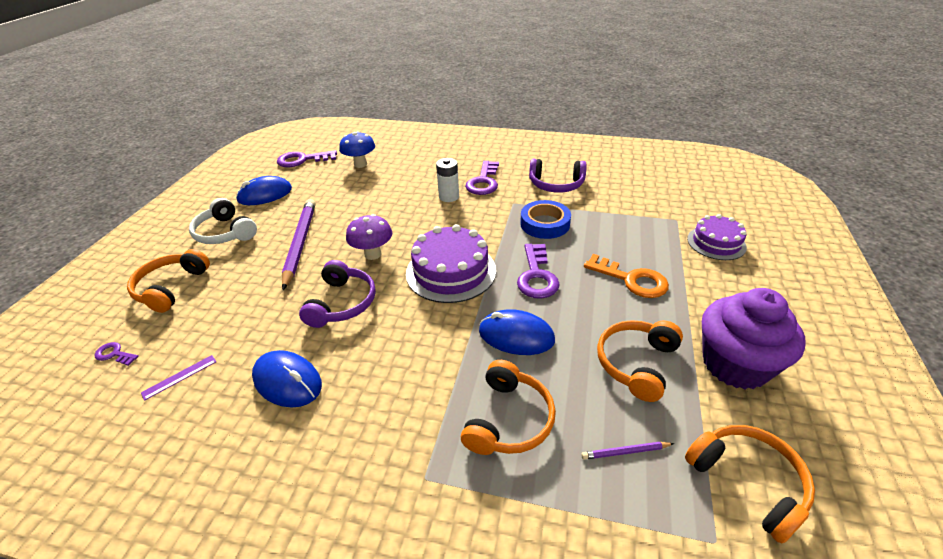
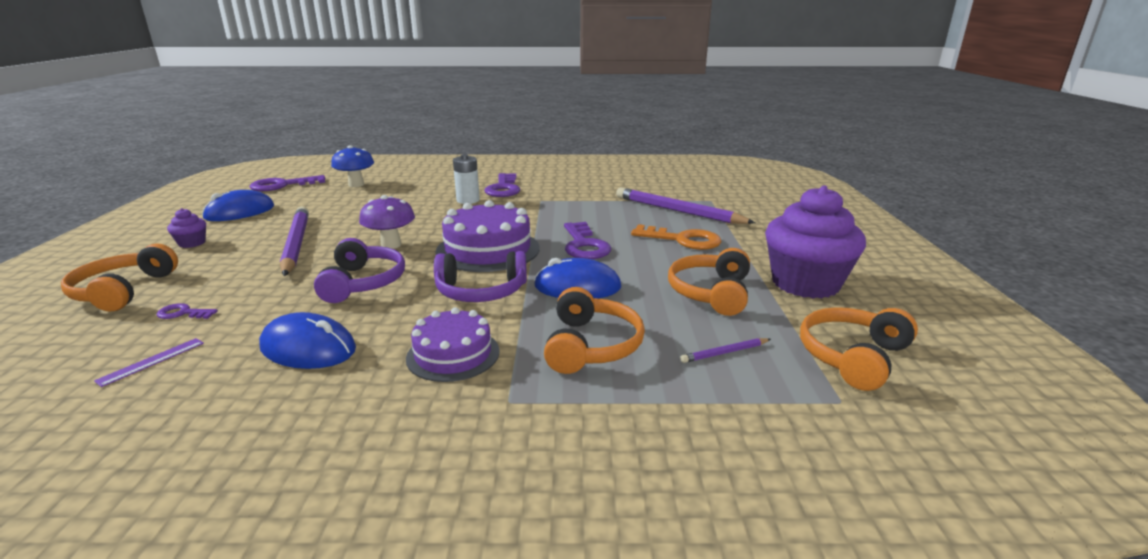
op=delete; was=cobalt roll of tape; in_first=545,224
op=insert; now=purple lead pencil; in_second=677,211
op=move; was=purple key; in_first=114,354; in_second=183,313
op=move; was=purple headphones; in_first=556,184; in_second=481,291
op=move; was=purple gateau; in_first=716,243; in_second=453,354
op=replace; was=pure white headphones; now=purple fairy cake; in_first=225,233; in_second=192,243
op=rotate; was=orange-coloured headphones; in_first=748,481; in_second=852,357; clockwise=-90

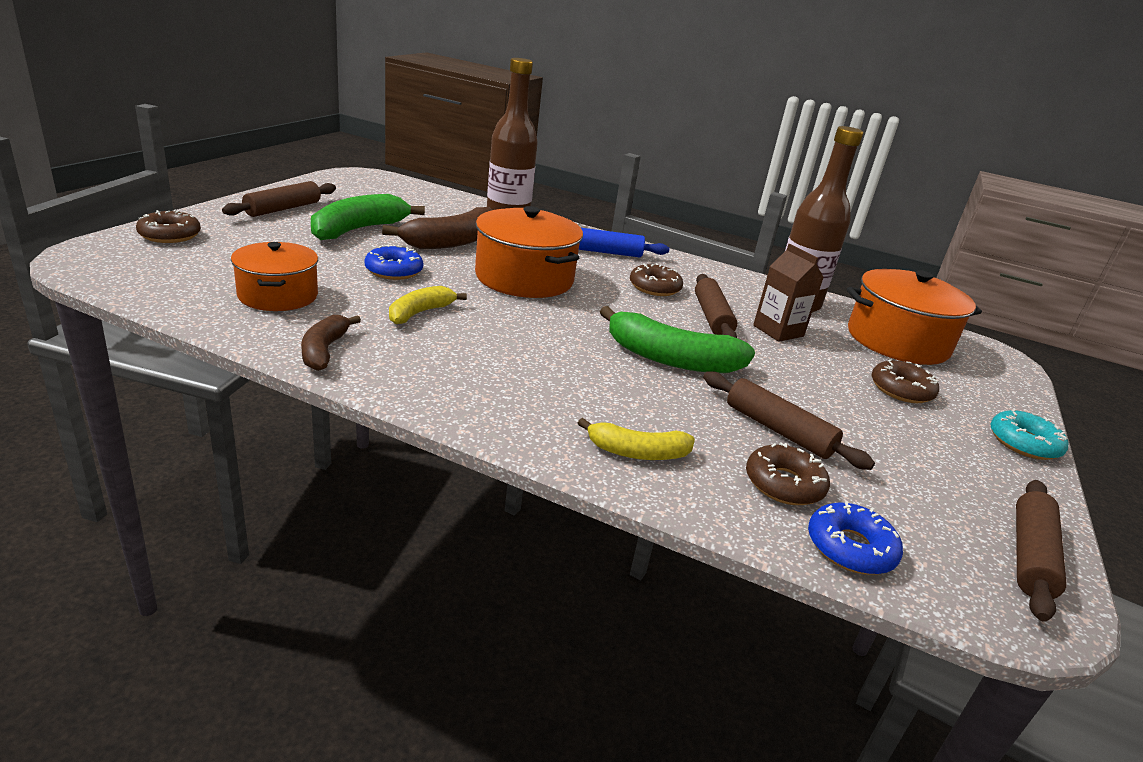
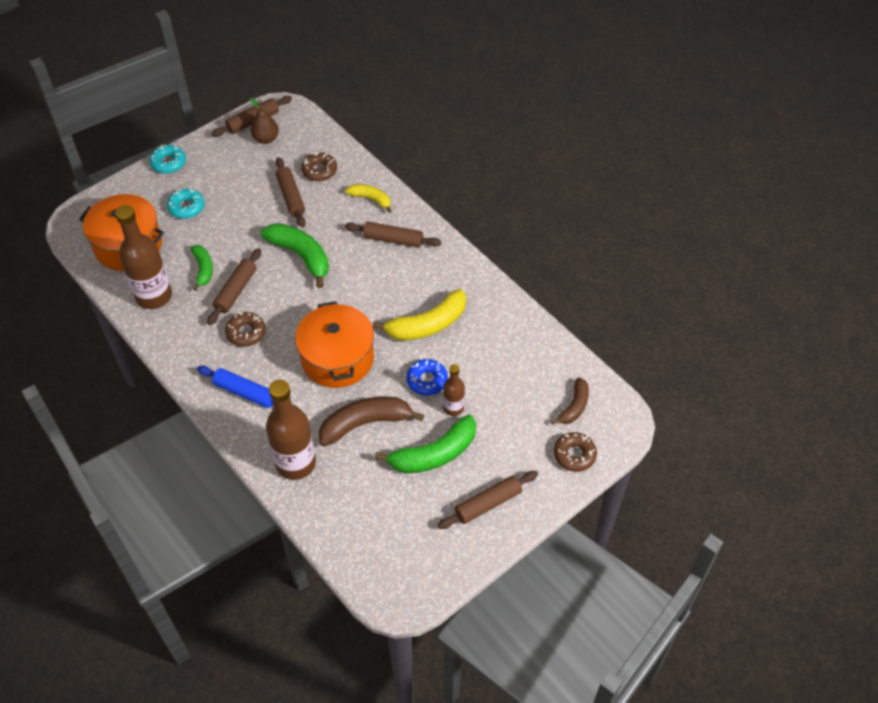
op=delete; was=orange-coloured cooking pot; in_first=278,295
op=delete; was=cobalt donut; in_first=850,548
op=insert; now=dark brown pear fruit; in_second=266,139
op=insert; now=dark brown pastry roller; in_second=393,239
op=insert; now=dark brown bottle; in_second=453,408
op=move; was=dark brown banana; in_first=324,350; in_second=574,406
op=replace; was=dark brown milk carton; now=emerald banana; in_first=778,331; in_second=203,269
op=recolor; was=dark brown donut; now=turquoise donut; in_first=901,390; in_second=186,207
op=resize; was=bright yellow banana; in_first=420,313; in_second=427,325; ratio=1.7

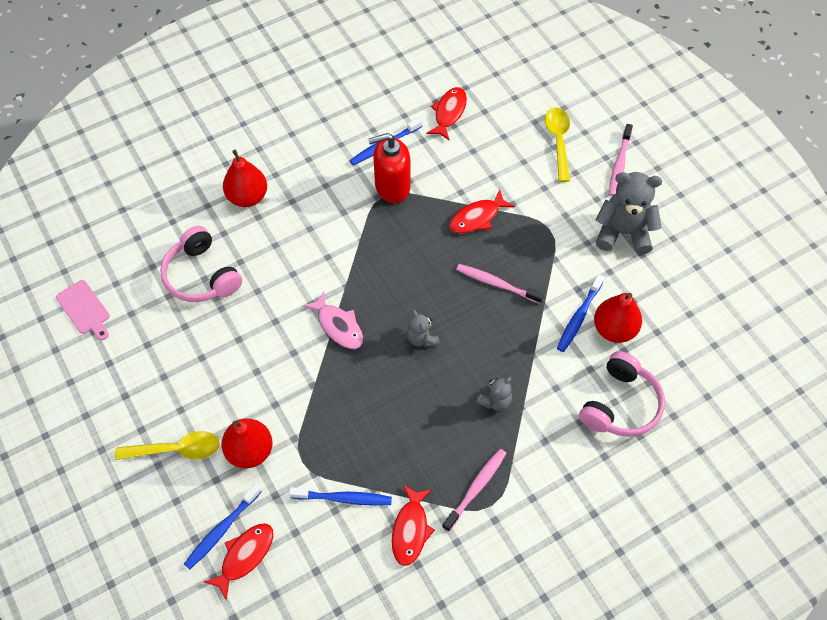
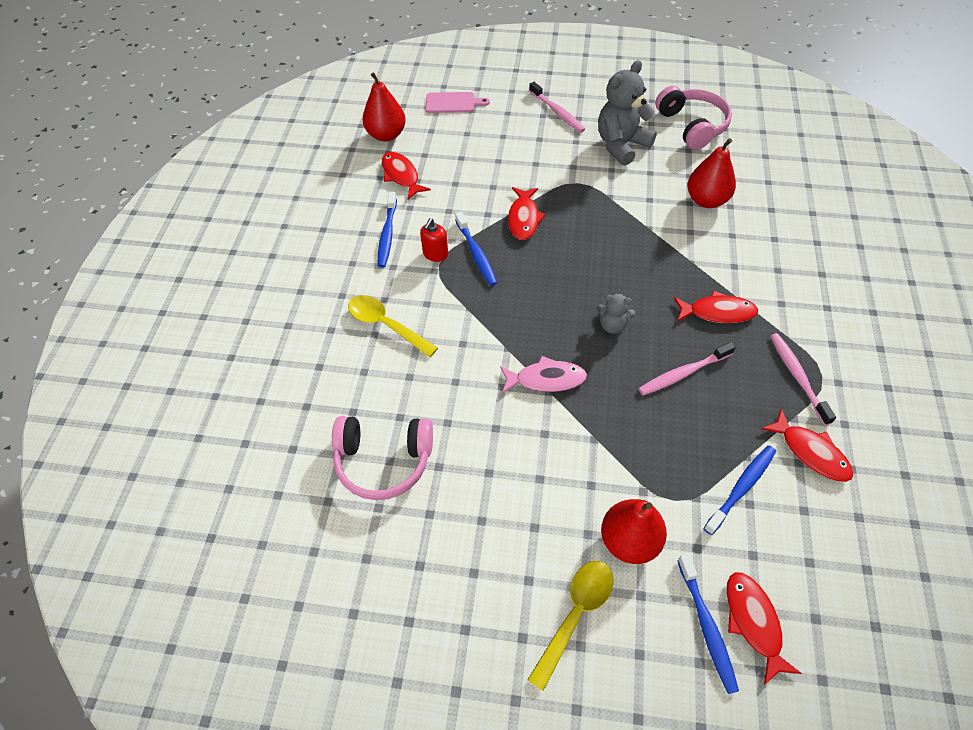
op=move; was=pink cutting board; in_first=84,309; in_second=453,103
op=move; was=red pear fruit; in_first=247,197; in_second=386,135
op=move; was=pink dental brush; in_first=496,284; in_second=683,373
op=move; was=bright yellow spoon; in_first=558,141; in_second=386,325
op=move; was=cobalt dental brush; in_first=579,317; in_second=476,254
op=move; was=pink headphones; in_first=620,404; in_second=692,126
op=replace; was=gray stuffed bear; now=red fish figure; in_first=495,401; in_second=717,312
op=resize; was=red pump bottle; in_first=392,186; in_second=435,254; ratio=0.55

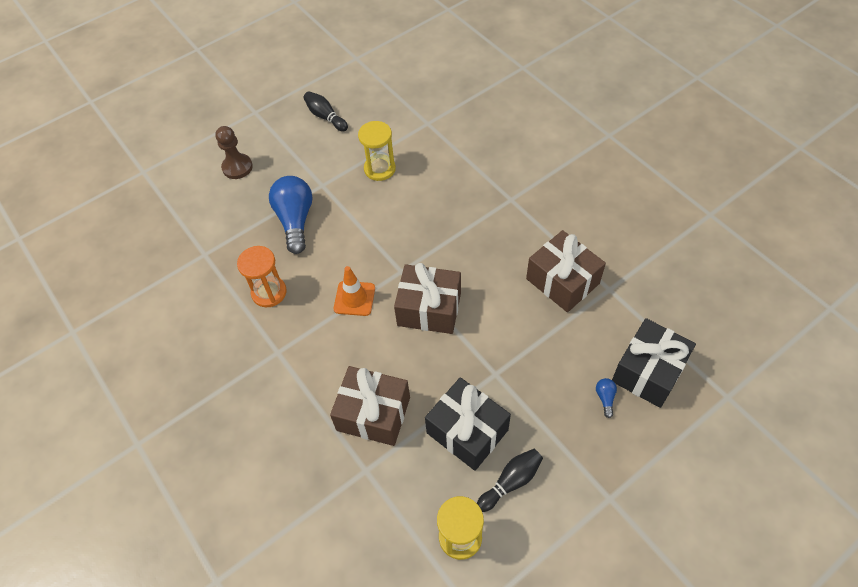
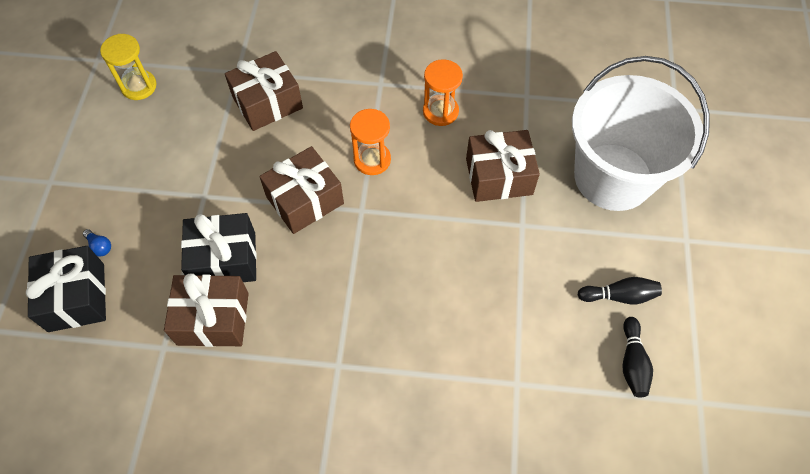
op=delete; was=bright yellow sand timer; in_first=379,169
op=move; was=black gift; in_first=467,431; in_second=224,259
op=move; was=black skittle; in_first=511,482; in_second=632,362
op=replace; was=dark brown chess pawn; now=pure white pail; in_first=237,167; in_second=613,177
op=replace; was=cobalt light bulb; now=dark brown gift; in_first=295,220; in_second=499,176
op=replace; was=orange-coloured road cone; now=orange-coloured sand timer; in_first=354,298; in_second=372,160

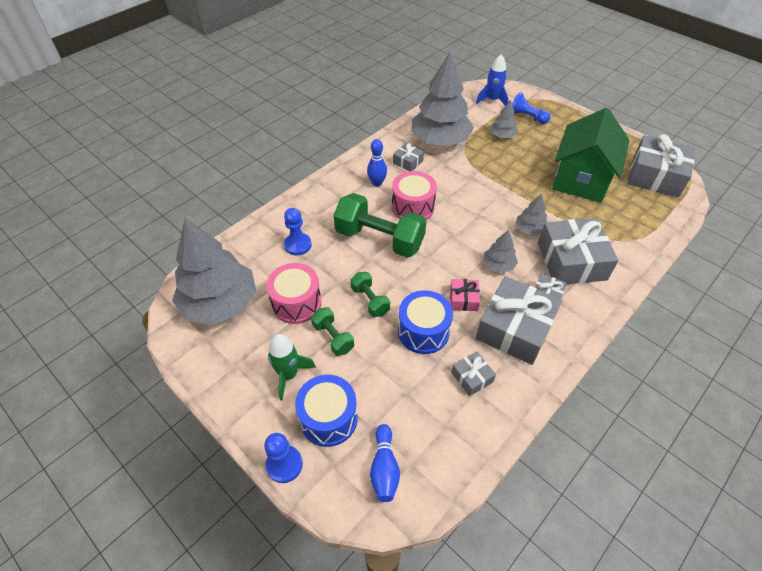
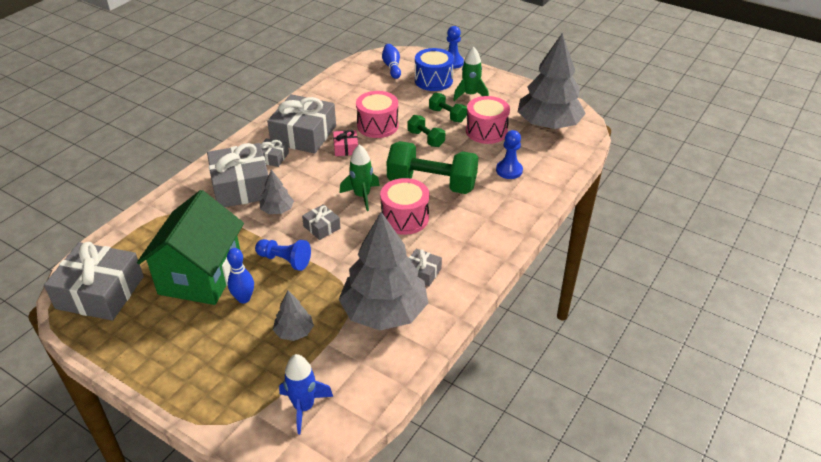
op=delete; was=gray tree; in_first=498,265
op=insert; now=emerald toy rocket; in_second=362,196
op=move; was=cobalt skittle; in_first=377,183; in_second=244,298
op=move; was=gray gift; in_first=472,377; in_second=321,227
op=move; was=cobalt chess pawn; in_first=526,117; in_second=285,260
op=recolor; was=cobalt toy drum; now=pink toy drum; in_first=423,331; in_second=377,126

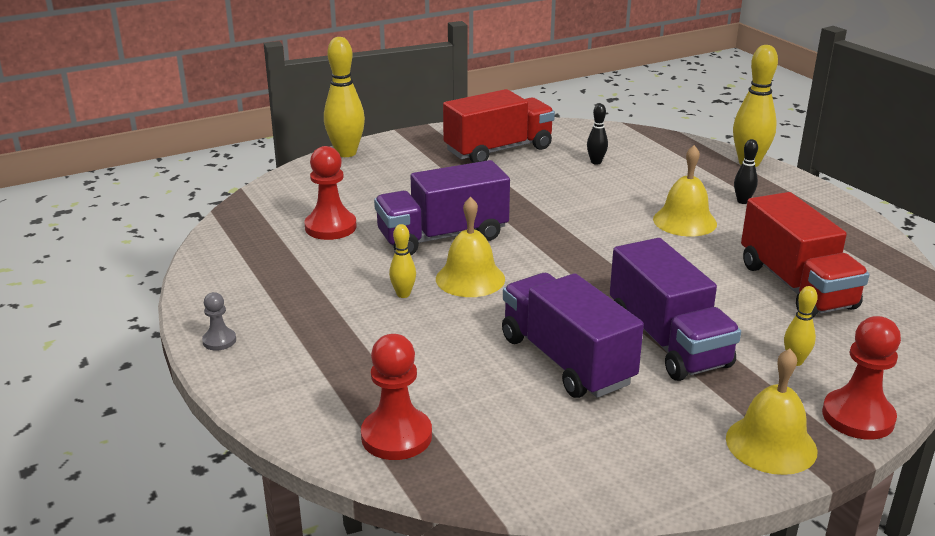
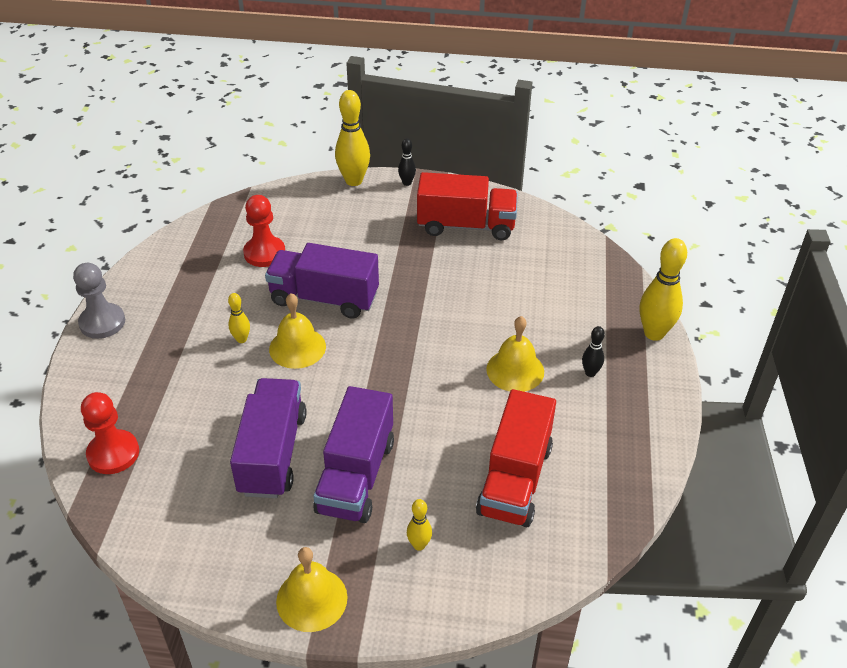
op=delete; was=red chess pawn; in_first=858,417
op=move; was=black skittle; in_first=596,162; in_second=407,183
op=resize; was=gray chess pawn; in_first=219,341; in_second=102,322; ratio=1.88

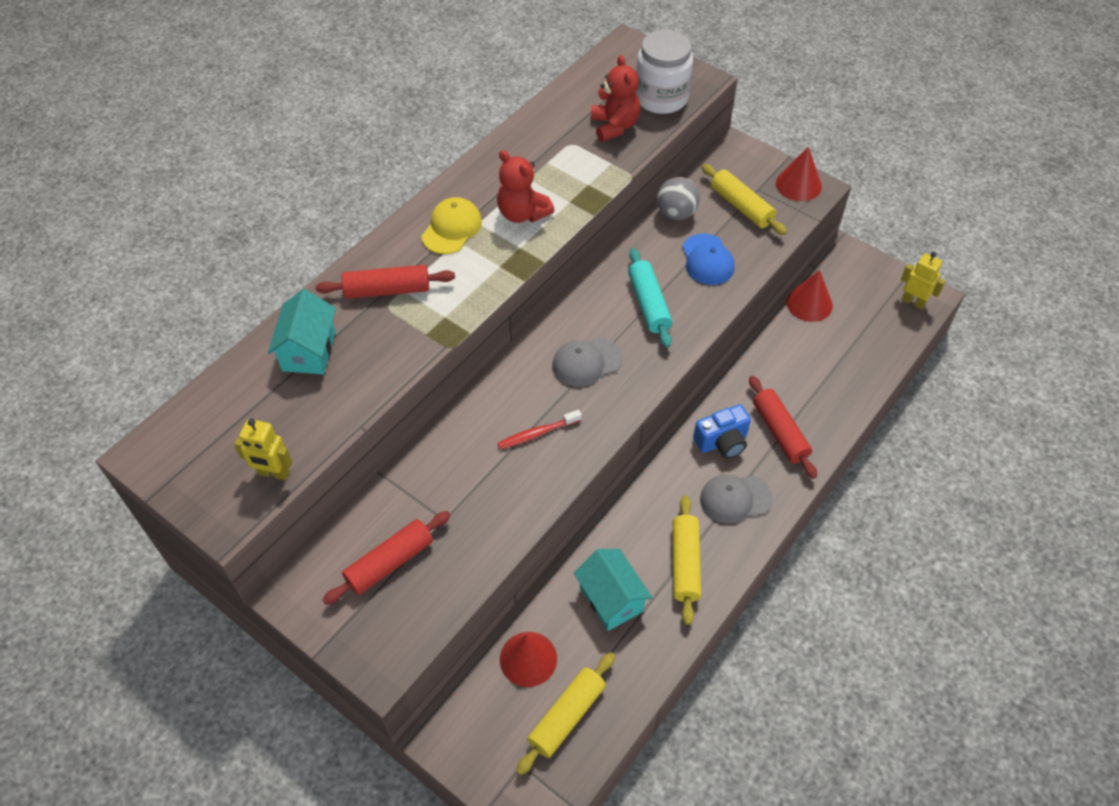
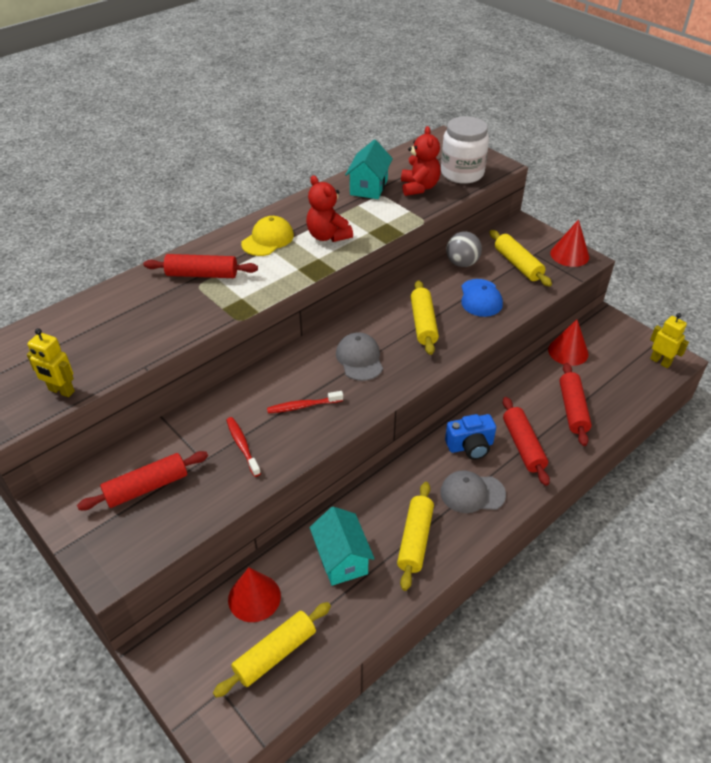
op=insert; now=red dental brush; in_second=242,445
op=insert; now=red pastry roller; in_second=573,409
op=move; was=turquoise toy house; in_first=309,351; in_second=369,187
op=recolor; was=turquoise pastry roller; now=bright yellow pastry roller; in_first=648,304; in_second=423,323
op=rotate; was=gray peaked cap; in_first=586,362; in_second=359,359; clockwise=90

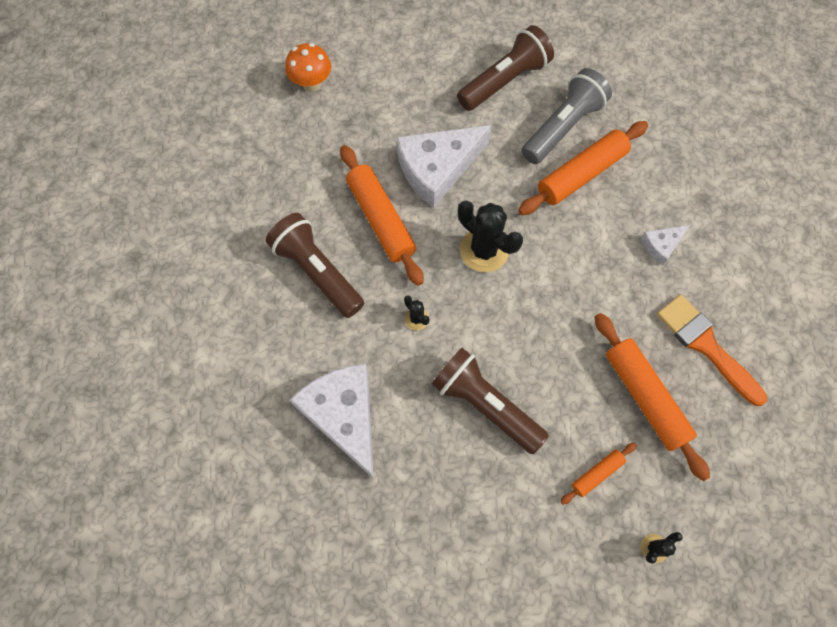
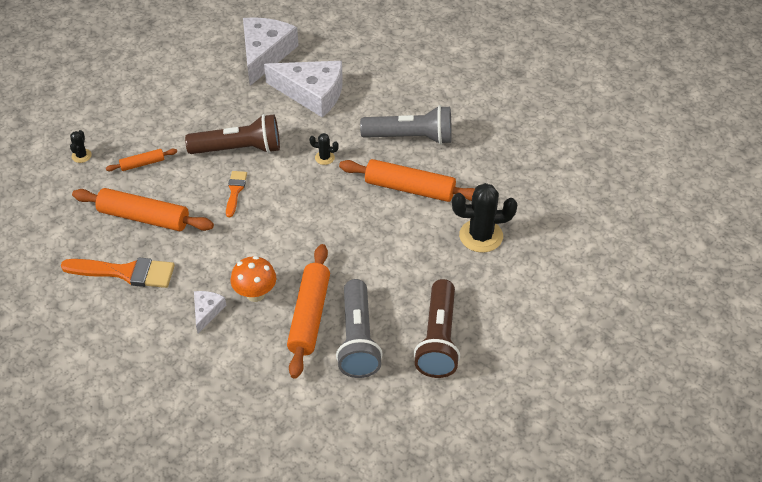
op=insert; now=orange-coloured paintbrush; in_second=235,191
op=move; was=orange-coloured fungus; in_first=312,84; in_second=255,294
op=move; was=pure white piece of cheese; in_first=437,169; in_second=265,54
op=move; was=black cactus; in_first=484,250; in_second=481,236
op=recolor; was=dark brown flashlight; now=gray flashlight; in_first=317,272; in_second=411,137
op=rotate; was=orange-coloured pastry roller; in_first=596,474; in_second=142,164; clockwise=60

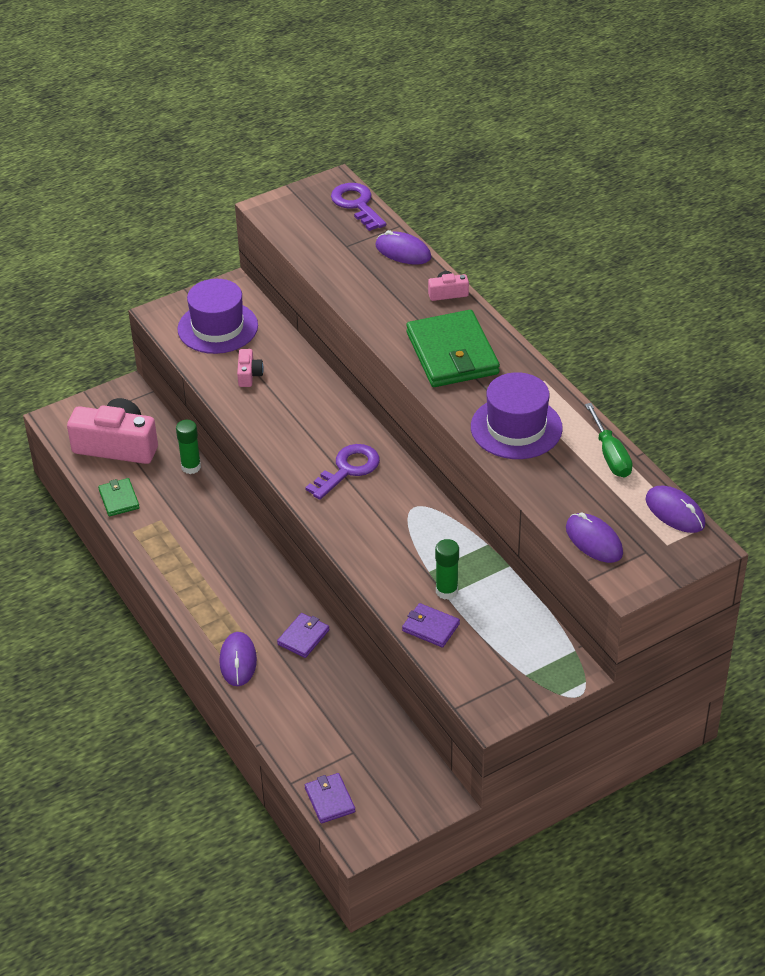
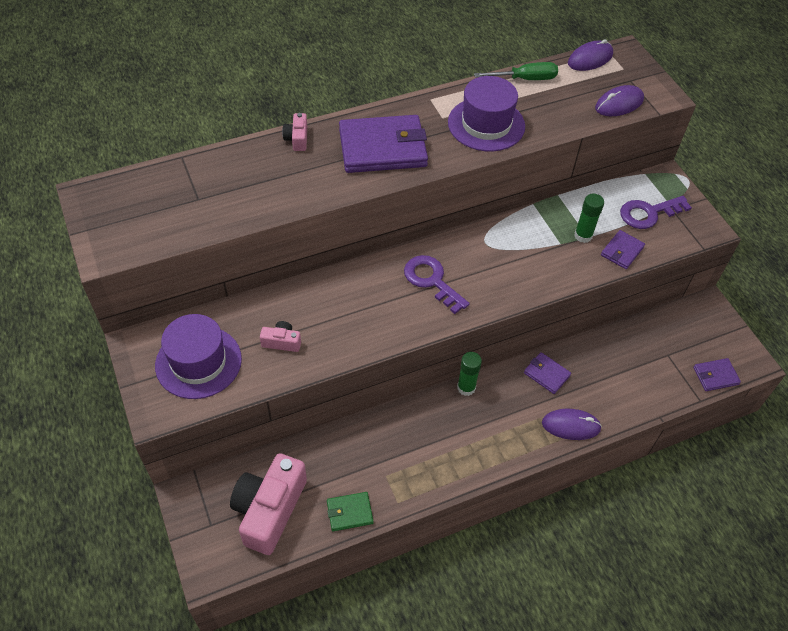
op=delete; was=purple PC mouse; in_first=403,252
op=move; was=emerald stick of glue; in_first=191,467; in_second=466,388
op=move; was=purple key; in_first=357,204; in_second=648,213
op=recolor; was=emerald billfold; now=purple billfold; in_first=452,353; in_second=383,148

